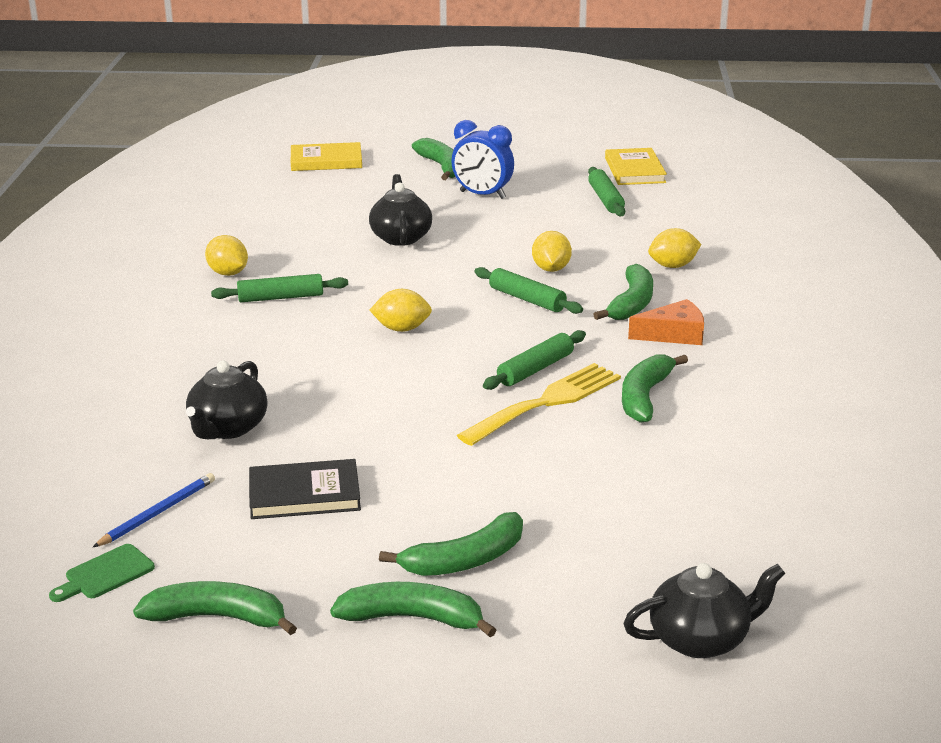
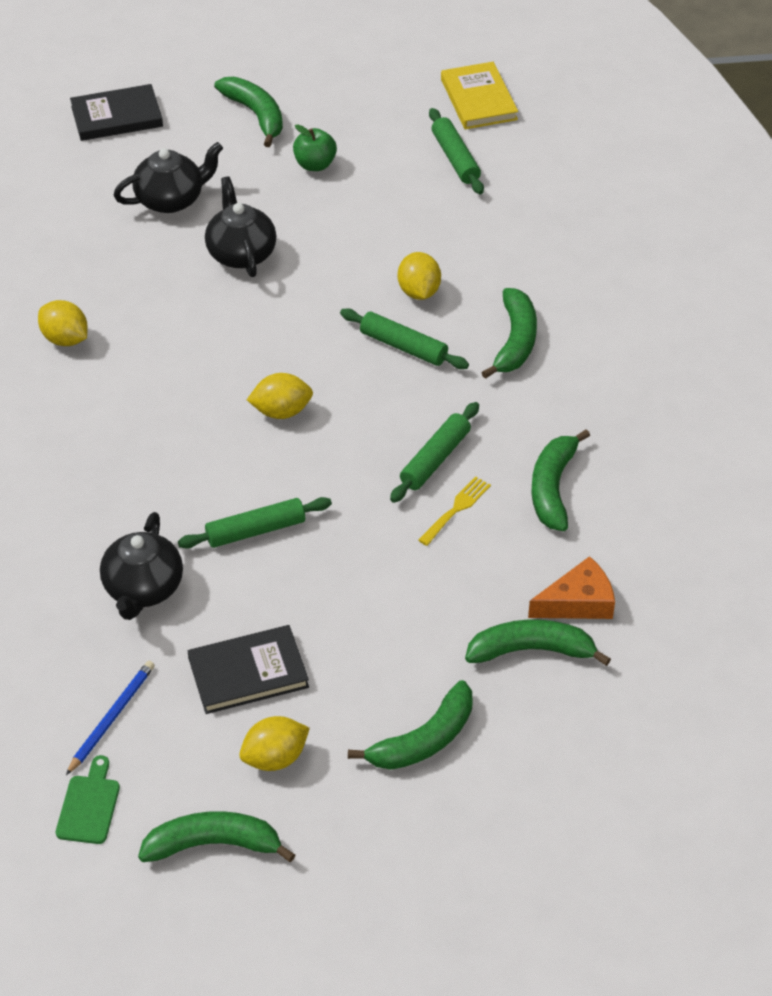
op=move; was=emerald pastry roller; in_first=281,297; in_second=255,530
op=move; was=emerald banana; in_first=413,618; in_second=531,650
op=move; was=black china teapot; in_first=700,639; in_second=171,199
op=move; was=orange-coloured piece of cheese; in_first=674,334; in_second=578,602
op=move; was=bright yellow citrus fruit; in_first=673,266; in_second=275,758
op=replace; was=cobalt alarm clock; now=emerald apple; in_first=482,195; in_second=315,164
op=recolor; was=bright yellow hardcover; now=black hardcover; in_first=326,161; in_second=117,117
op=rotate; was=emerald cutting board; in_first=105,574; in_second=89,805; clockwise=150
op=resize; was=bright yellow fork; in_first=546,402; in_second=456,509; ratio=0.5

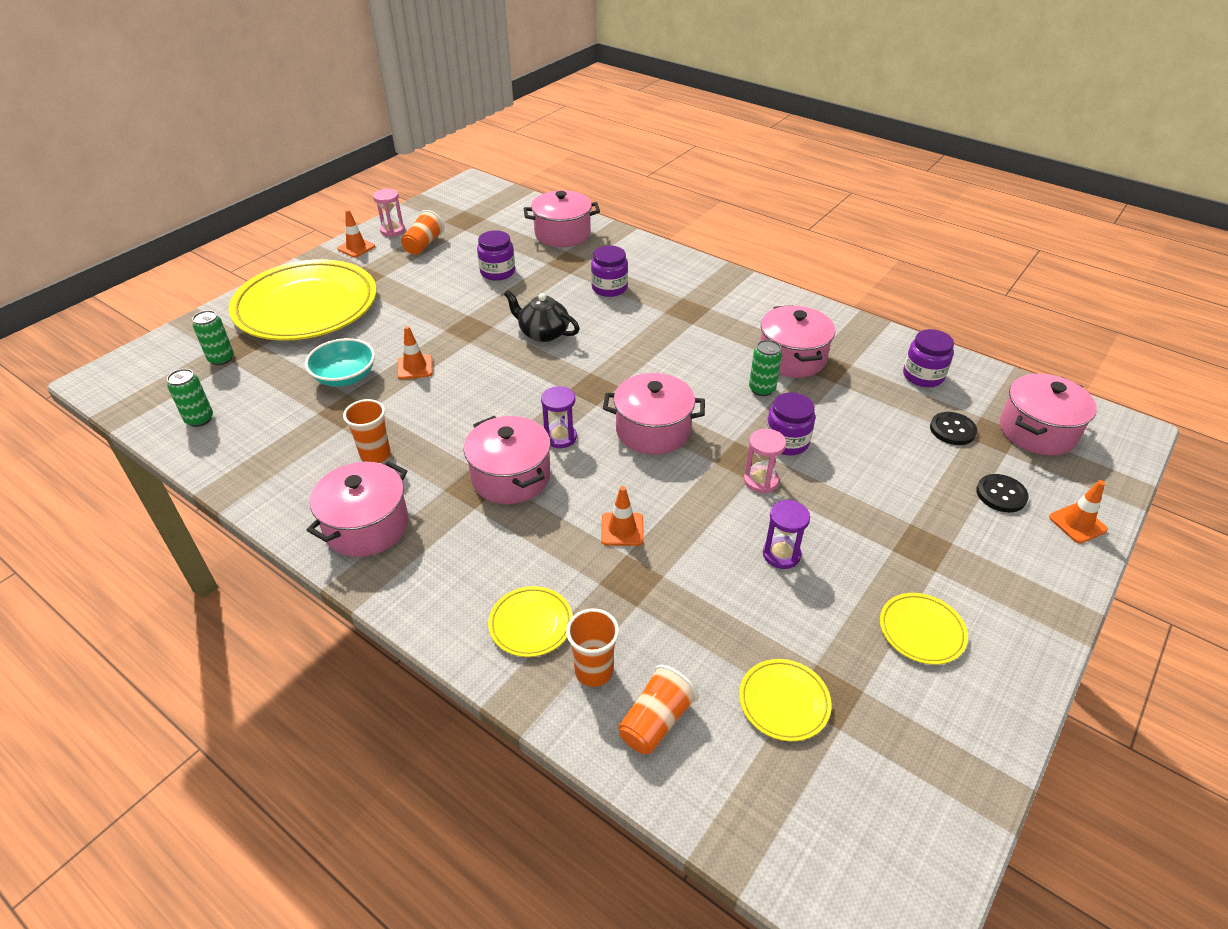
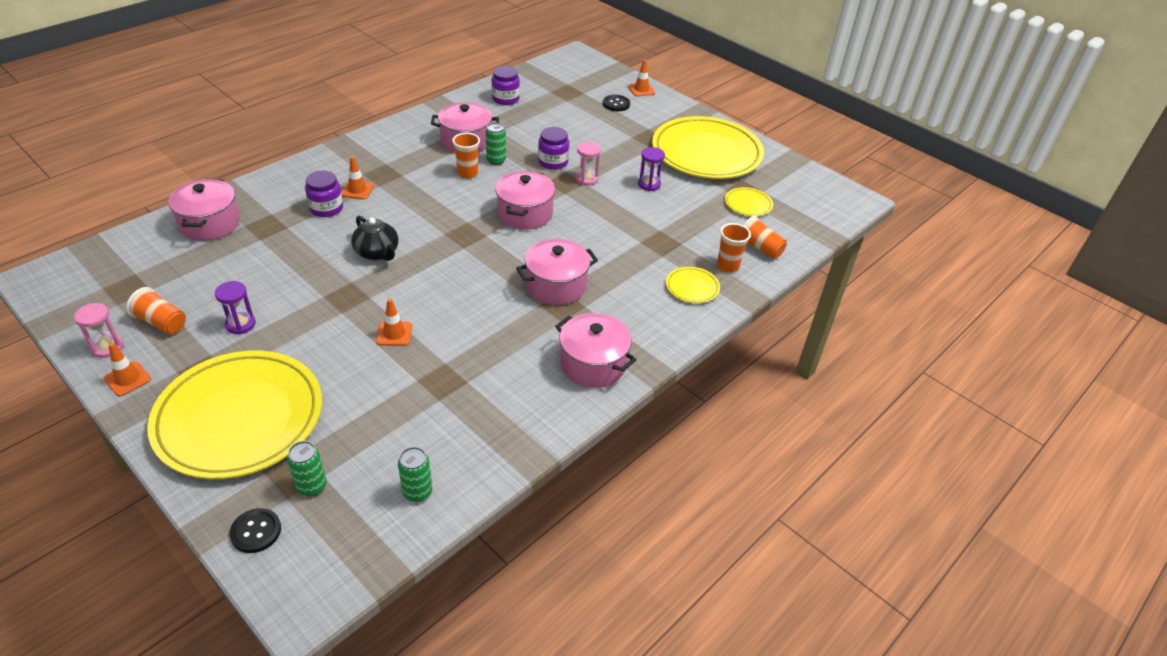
op=delete; was=turquoise serving bowl; in_first=345,377
op=delete; was=purple jam jar; in_first=497,272
op=delete; was=pink cooking pot; in_first=1037,431
op=move; was=orange-coloured tumbler; in_first=375,455; in_second=467,173
op=move; was=purple sand timer; in_first=560,437; in_second=240,324
op=move; was=orange-coloured road cone; in_first=622,529; in_second=357,190
op=move; was=black button; in_first=952,430; in_second=256,531
op=rotate; was=black china teapot; in_first=543,333; in_second=377,253; clockwise=-75
op=resize; was=bright yellow dinner plate; in_first=921,631; in_second=706,153; ratio=2.48

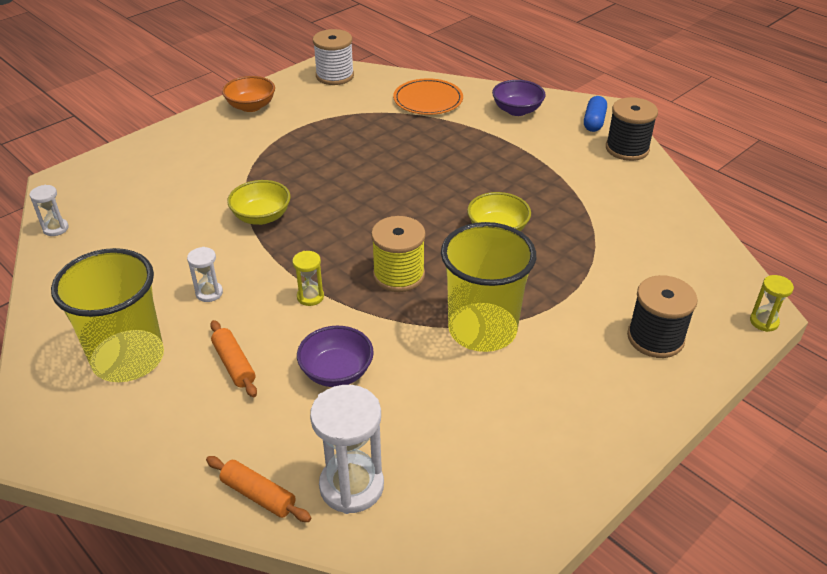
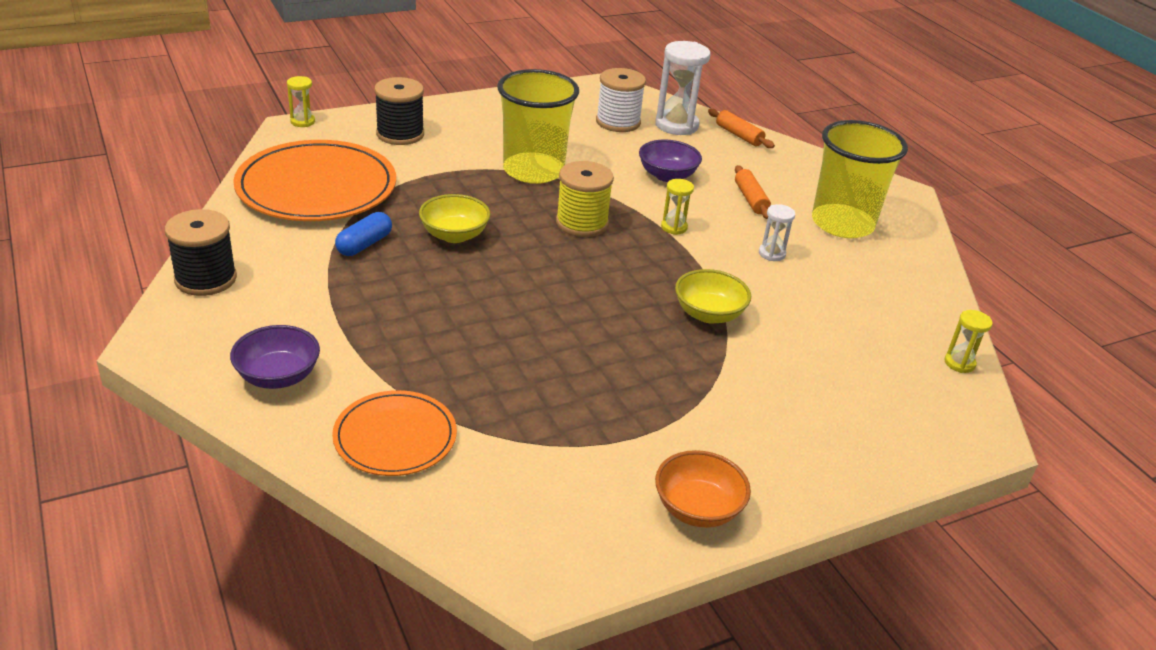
op=insert; now=orange-coloured dinner plate; in_second=316,187
op=move; was=pure white spool; in_first=335,76; in_second=618,122
op=move; was=cobalt pill; in_first=594,122; in_second=364,244
op=recolor; was=pure white sand timer; now=bright yellow sand timer; in_first=55,228; in_second=959,363

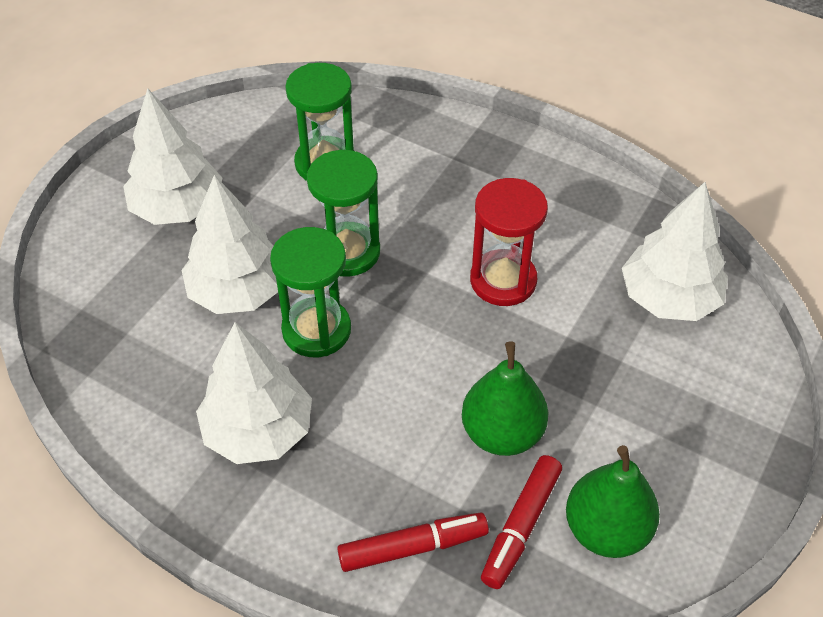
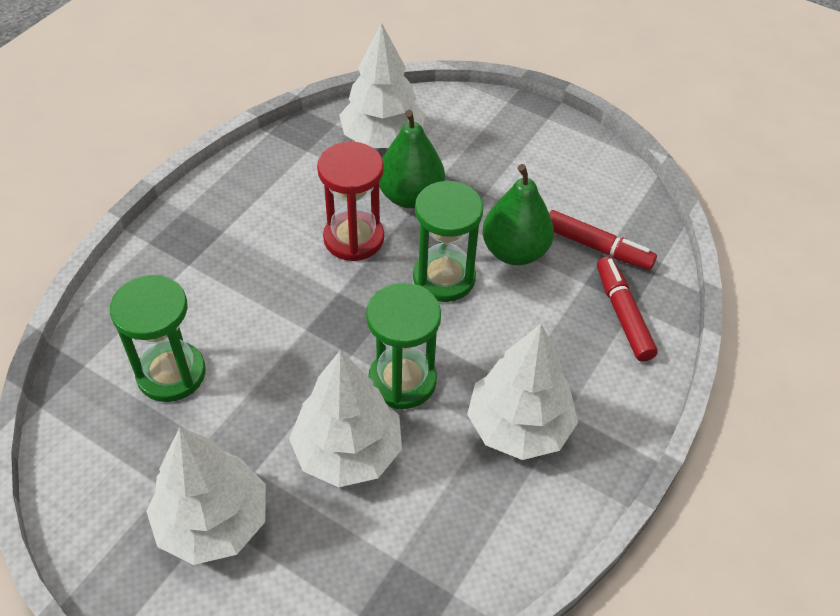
op=move; was=emerald sand timer; in_first=347,252; in_second=444,278
op=move; was=emerald pear fruit; in_first=606,530; in_second=410,196

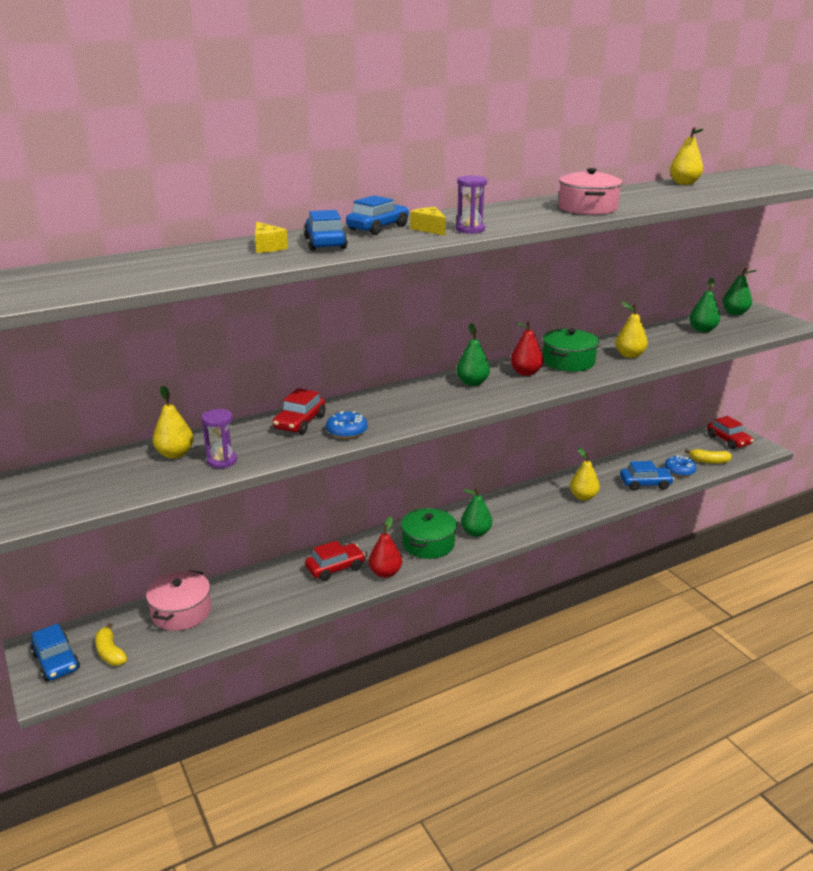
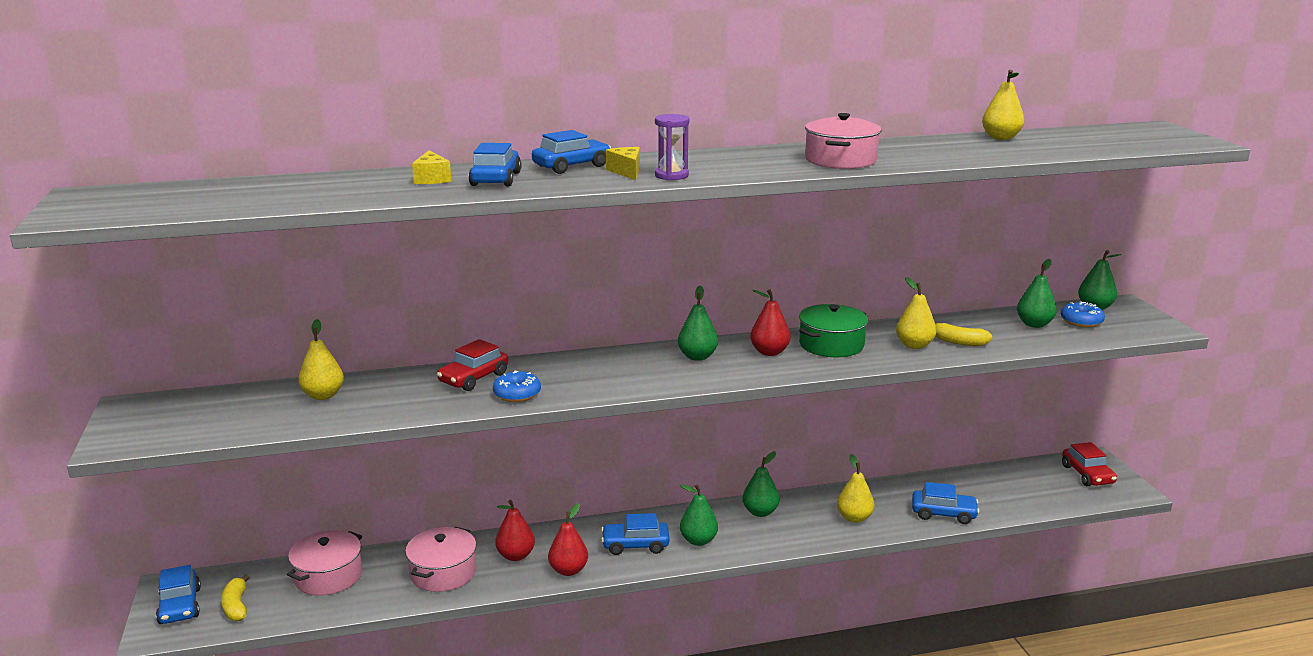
op=delete; was=purple sand timer; in_first=222,461
op=insert; now=pink cooking pot; in_second=443,572
op=insert; now=emerald pear fruit; in_second=760,512
op=move; was=cobalt donut; in_first=679,471; in_second=1081,321
op=move; was=bright yellow banana; in_first=709,461; in_second=958,342
op=replace; was=red car; now=red pear fruit; in_first=335,568; in_second=516,556
op=replace; was=emerald cooking pot; now=cobalt car; in_first=428,544; in_second=635,545

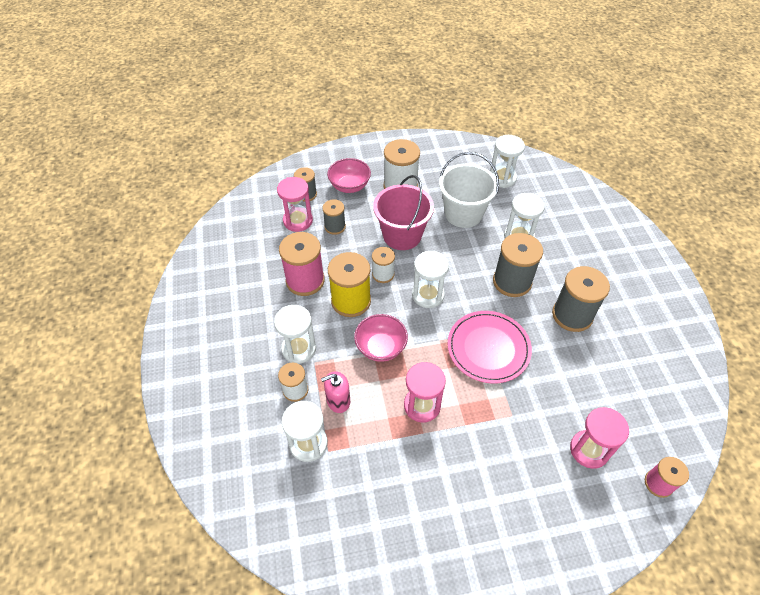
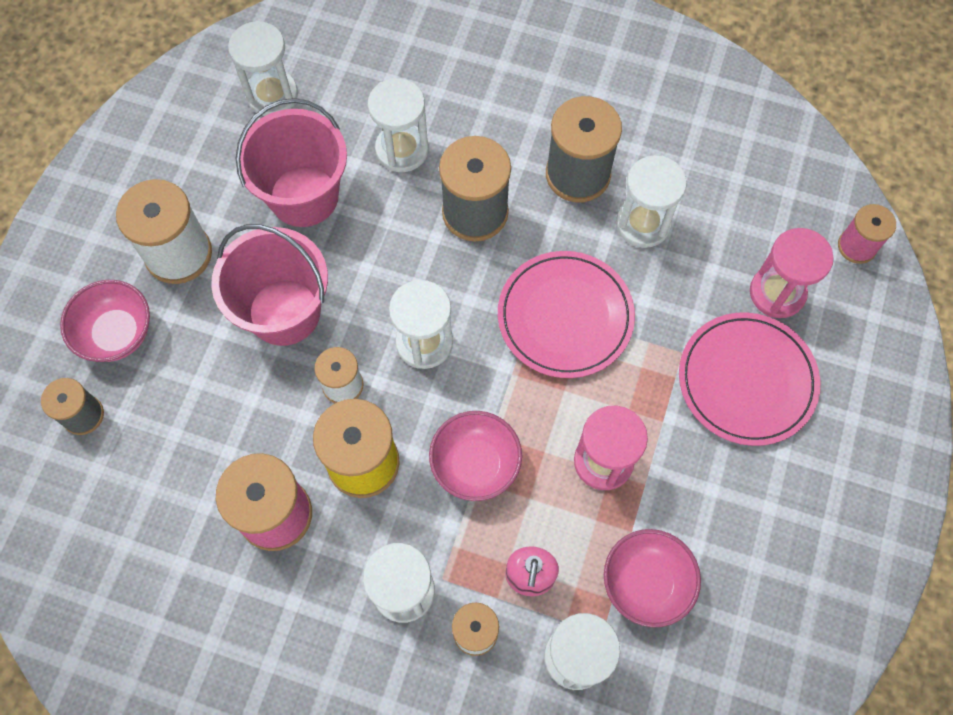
op=delete; was=pink sand timer; in_first=298,221
op=delete; was=gray spool; in_first=335,227
op=insert; now=pink serving bowl; in_second=646,583
op=insert; now=pure white sand timer; in_second=643,223
op=insert; now=pink dinner plate; in_second=747,380
op=recolor; was=pure white pail; now=pink pail; in_first=463,214; in_second=304,196

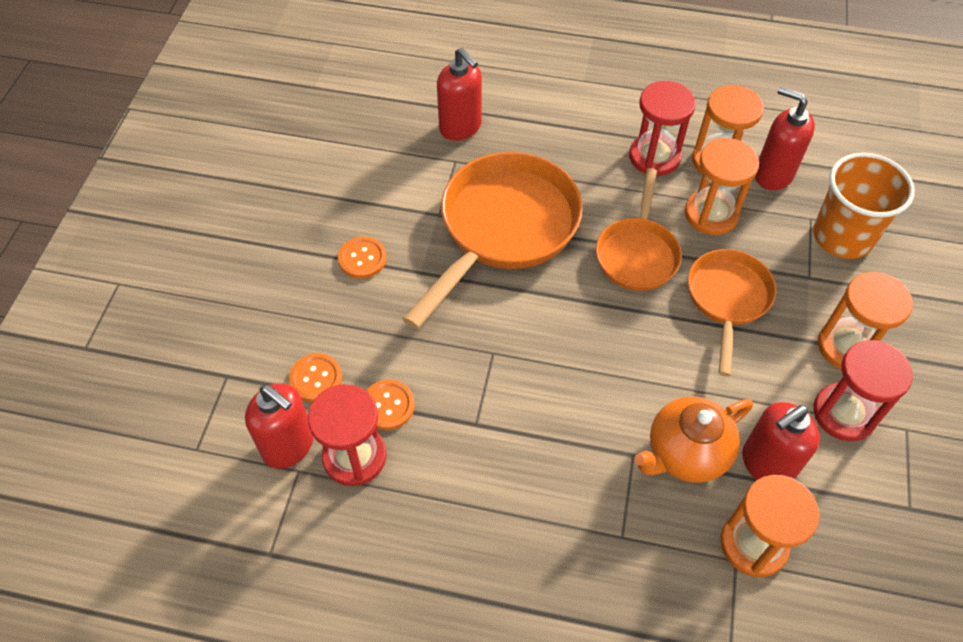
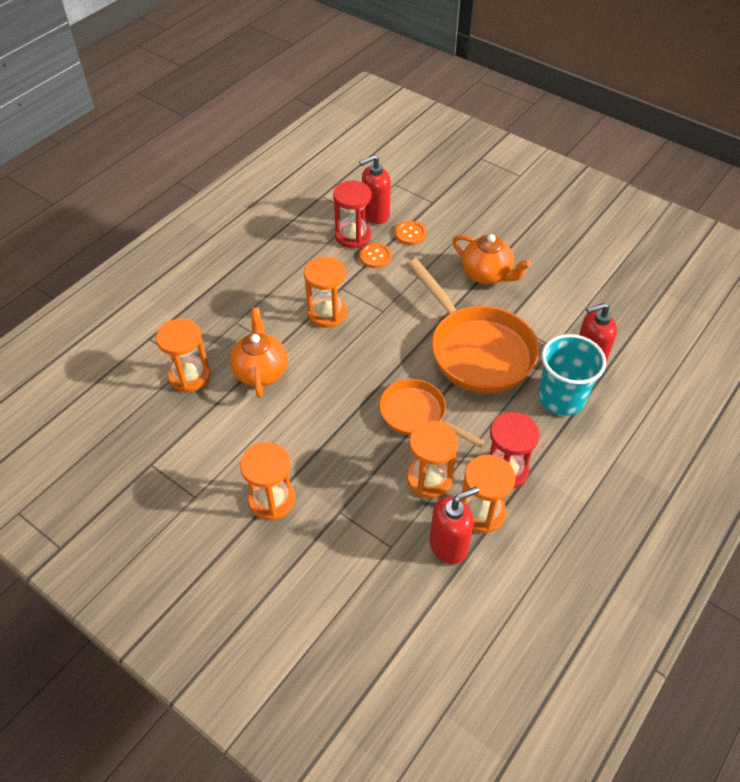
op=delete; was=orange-coloured frying pan; in_first=727,300
op=delete; was=red pump bottle; in_first=766,464
op=delete; was=orange-coloured tumbler; in_first=842,237
op=delete; was=red sand timer; in_first=844,413
op=insert; now=orange-coloured sand timer; in_second=327,313
op=insert; now=turquoise tumbler; in_second=561,398
op=replace; was=orange-coloured button; now=orange-coloured china teapot; in_first=362,258; in_second=487,275

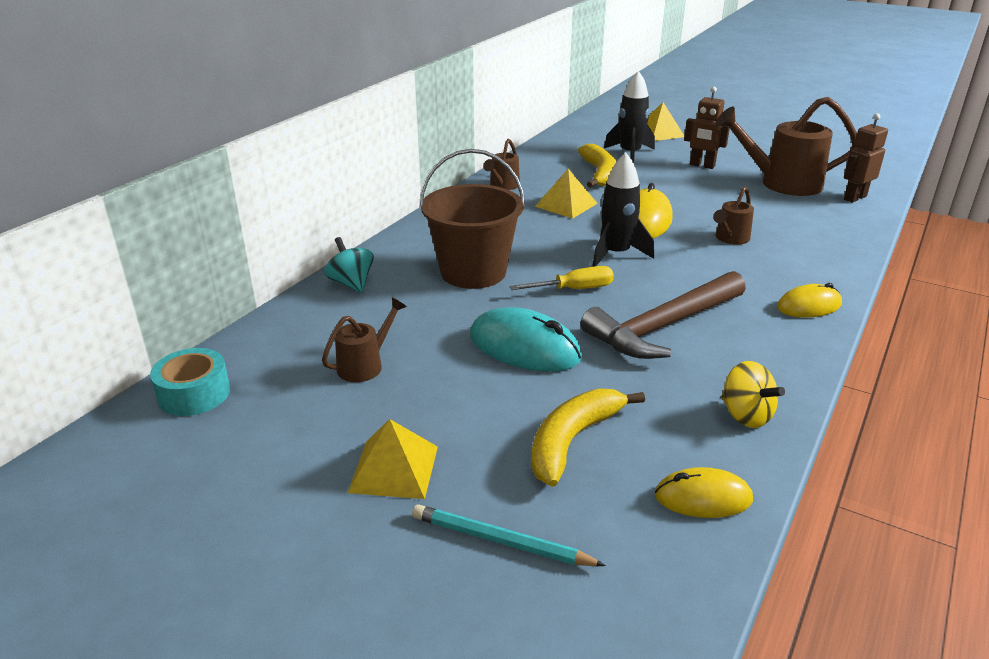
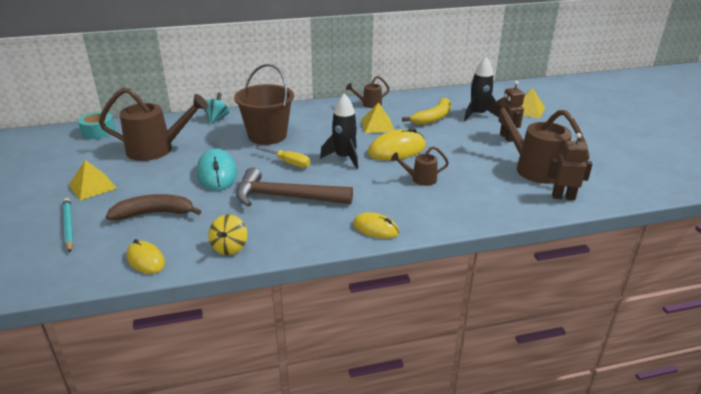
op=recolor; was=bright yellow banana; now=dark brown banana; in_first=572,441; in_second=154,213
op=resize; was=dark brown watering can; in_first=365,365; in_second=157,149; ratio=1.97

